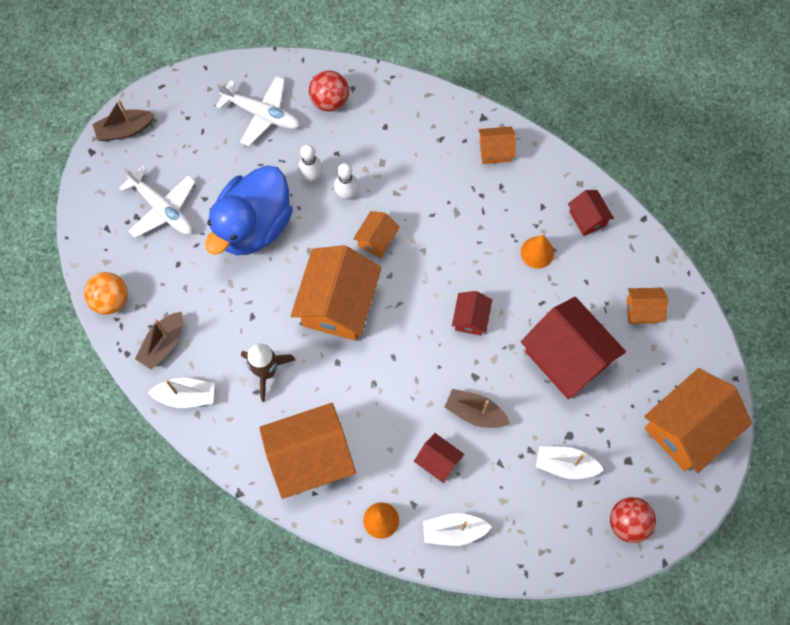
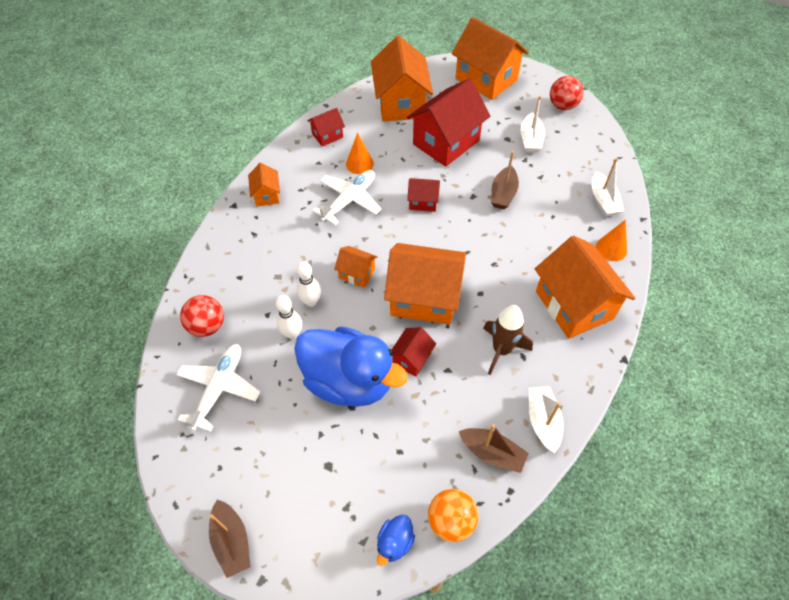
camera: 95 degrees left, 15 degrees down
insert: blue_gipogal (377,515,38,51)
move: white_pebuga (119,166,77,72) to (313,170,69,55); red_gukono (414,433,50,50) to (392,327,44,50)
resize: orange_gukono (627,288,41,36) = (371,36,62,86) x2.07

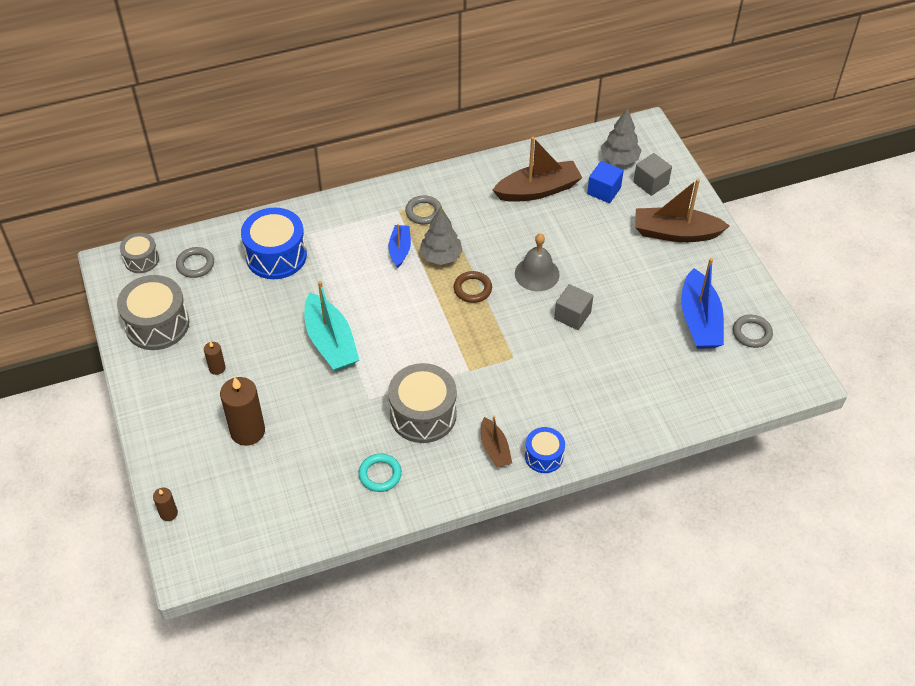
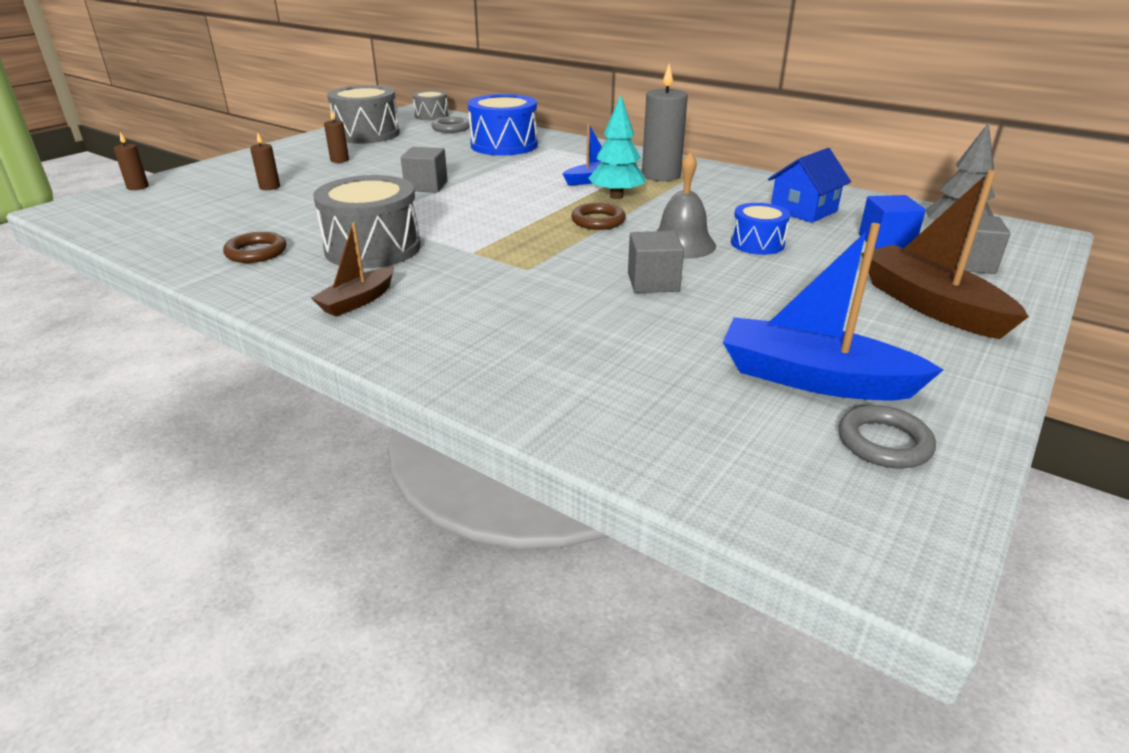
camera: 55 degrees right, 20 degrees down
move: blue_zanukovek (525,427,40,46) to (731,203,59,52)
replace: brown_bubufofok (492,137,90,65) to blue_gukono (768,148,83,75); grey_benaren (405,195,37,30) to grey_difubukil (642,63,46,118); turquoise_bubufofok (304,281,55,90) to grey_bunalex (401,147,47,46)
recolor: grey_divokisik (419,206,44,59) to turquoise_divokisik (588,95,57,104); turquoise_benaren (358,454,44,38) to brown_benaren (223,232,63,31)
rotate: blue_bubufofok (681,258,43,91) = (723,223,220,178) 60 degrees clockwise
resize: brown_difubukil (220,377,45,69) = (250,133,30,57) x0.49

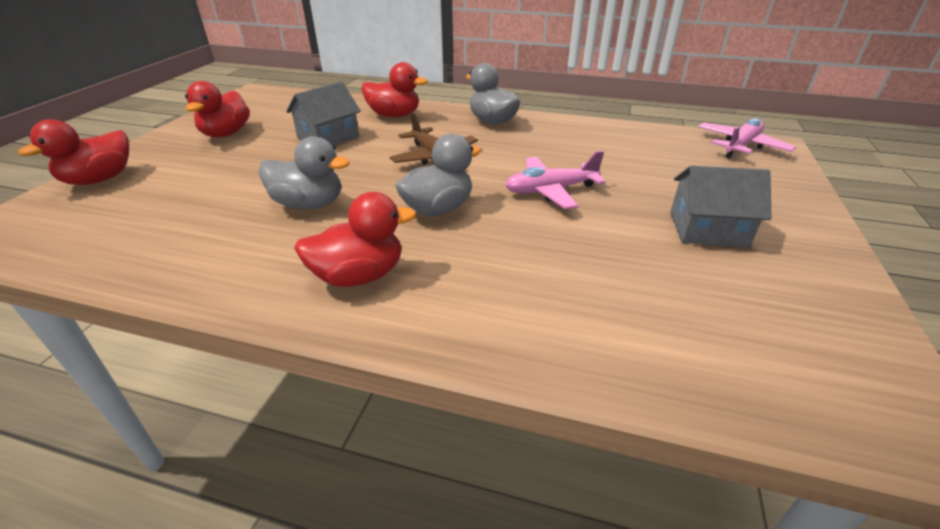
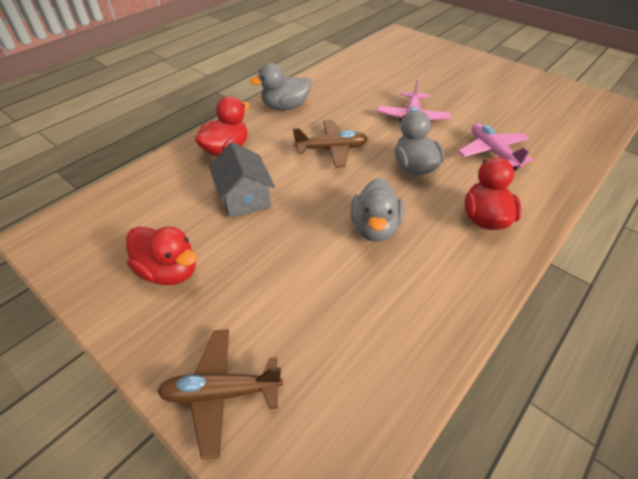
camera: 65 degrees left, 10 degrees up
delete: grey_gukono (670,166,101,82)
move: pink_pebuga (698,118,98,40) to (458,123,75,48)
replace: red_gipogal (18,119,111,66) to brown_pebuga (157,329,126,130)
rotate: grey_gipogal (258,136,92,74) = (351,178,53,64) 150 degrees clockwise

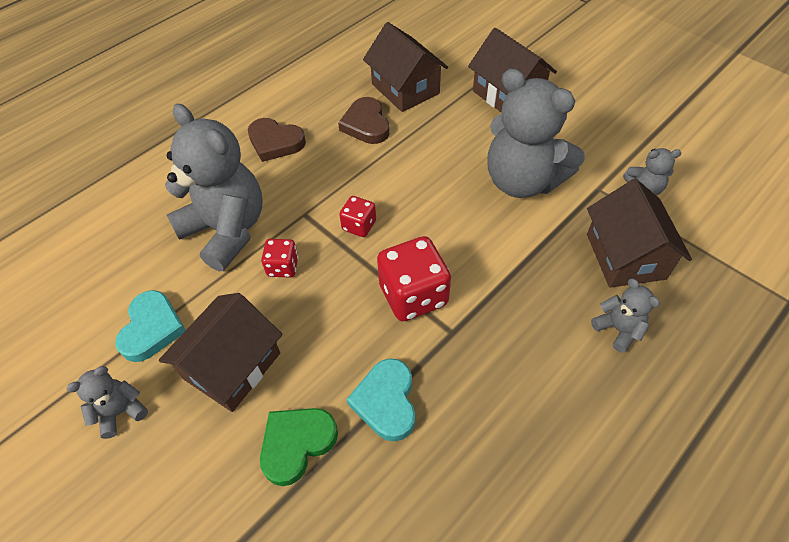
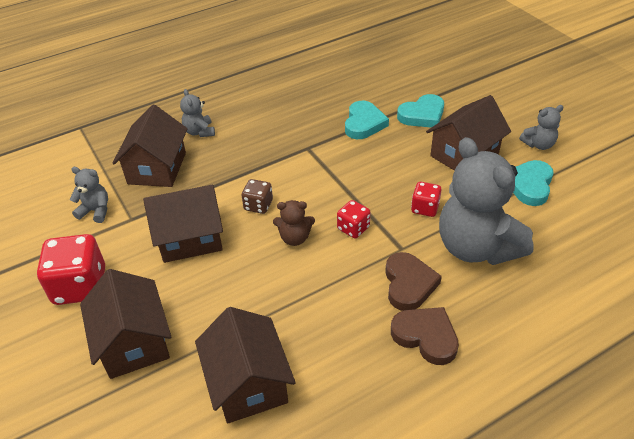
camera: 165 degrees left, 10 degrees down
insert: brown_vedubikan (242,179,31,35); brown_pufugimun (273,200,42,46)
move: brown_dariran (338,97,51,47) to (385,252,57,59); red_vedubikan (377,236,74,85) to (37,234,68,71)
replace: grey_pufugimun (487,68,98,130) to brown_gukono (143,185,80,78)
recolor: green_dariran (260,408,78,78) to turquoise_dariran (397,94,47,34)

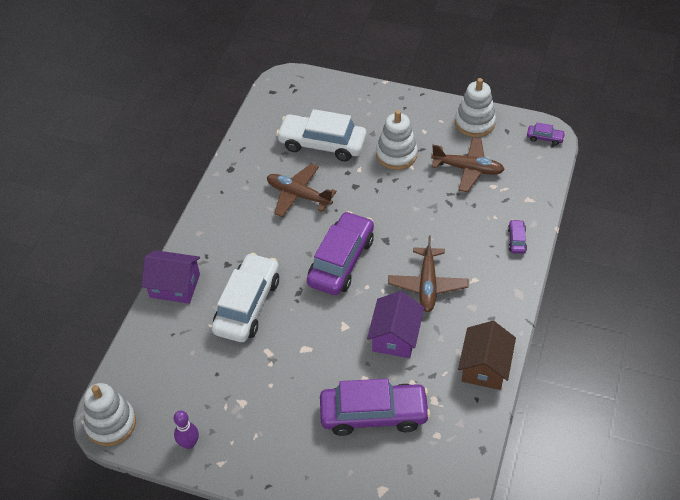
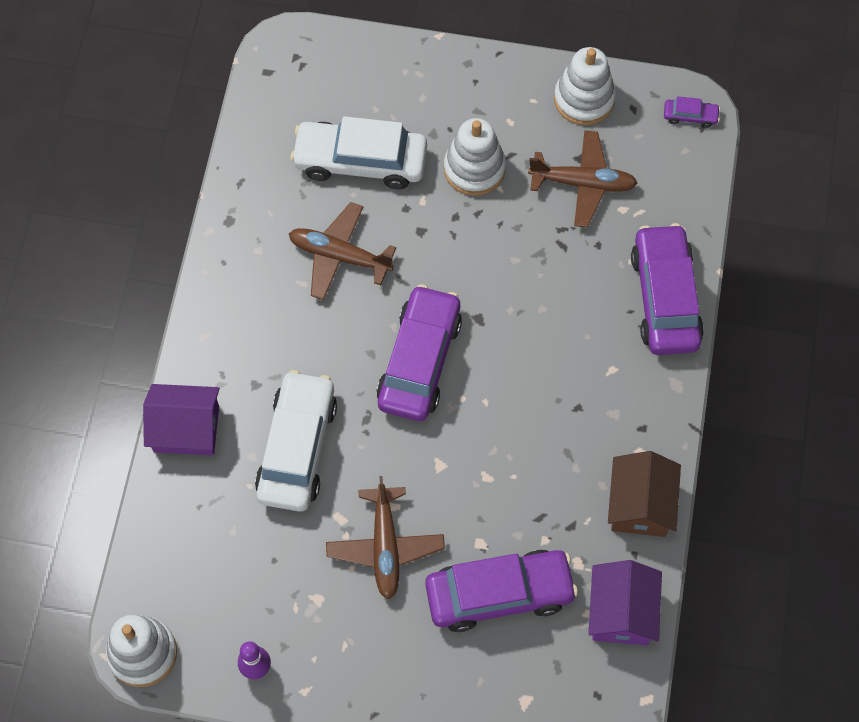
camera: 10 degrees left, 15 degrees up
move: brown_pebuga (388,236,80,76) to (326,476,119,123); purple_gukono (367,291,57,67) to (588,560,74,86)
resize: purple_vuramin (508,220,19,34) = (631,223,73,132) x2.37

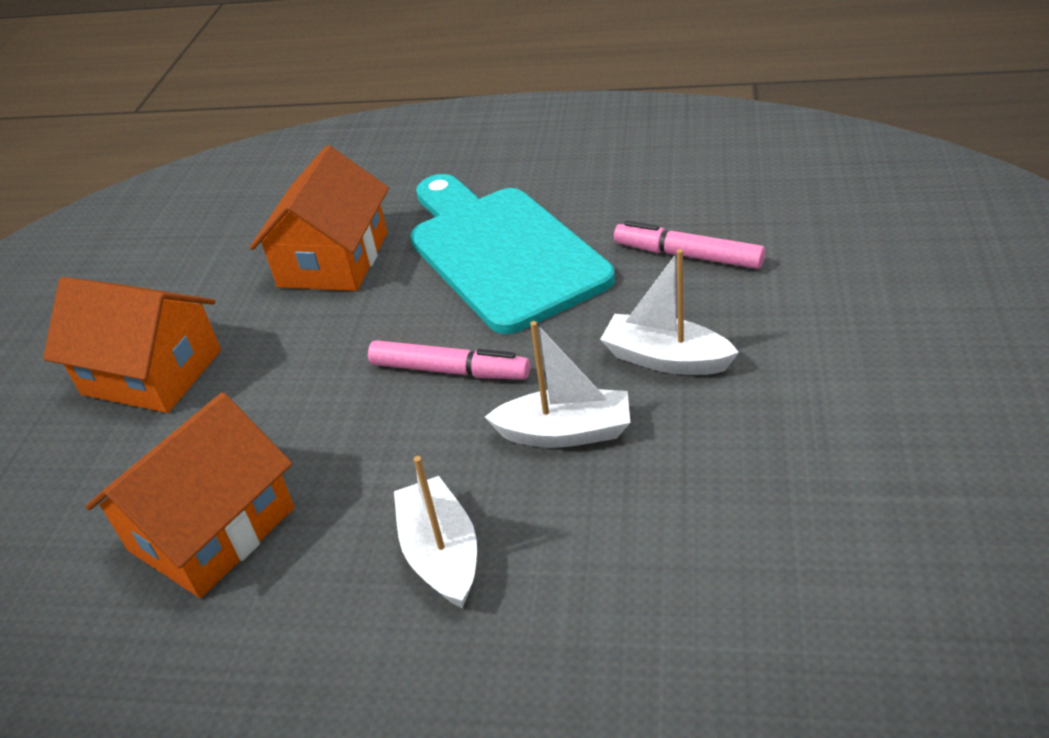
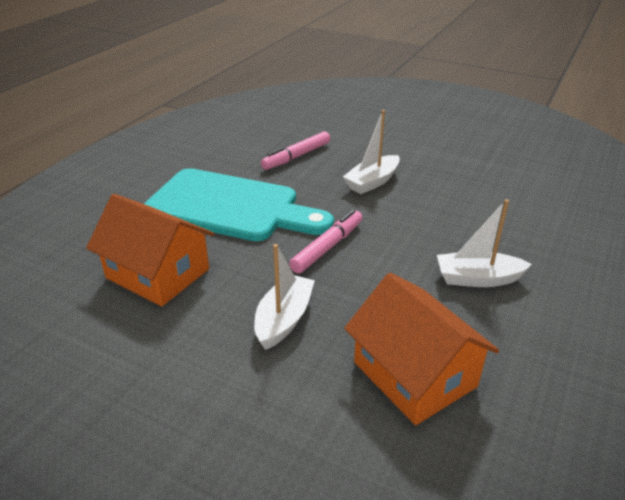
camera: 75 degrees left, 5 degrees down
delete: orange_gukono (43,277,178,136)
move: white_bubufofok (485,321,145,127) to (254,244,61,106)
rotate: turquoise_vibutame (410,174,205,160) = (144,168,190,73) 150 degrees counterclockwise

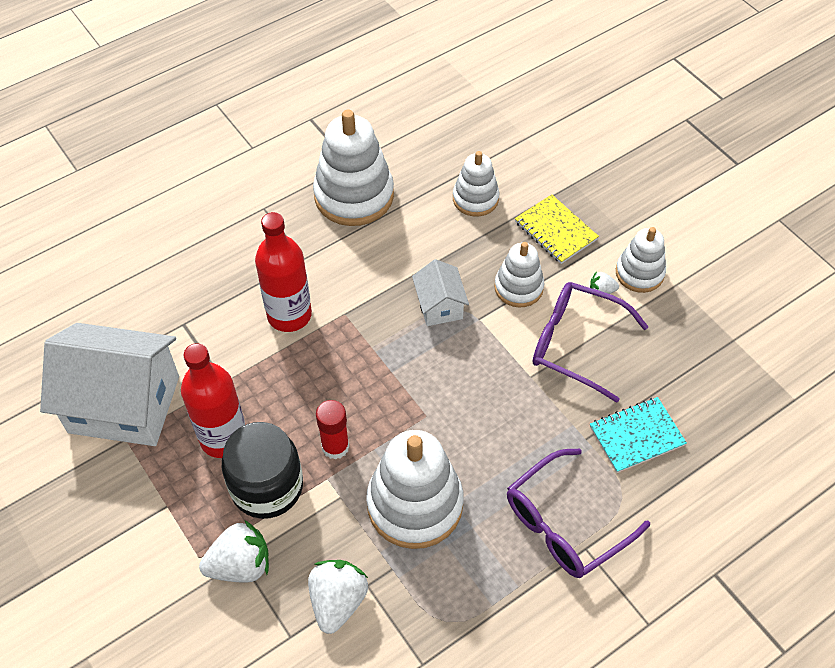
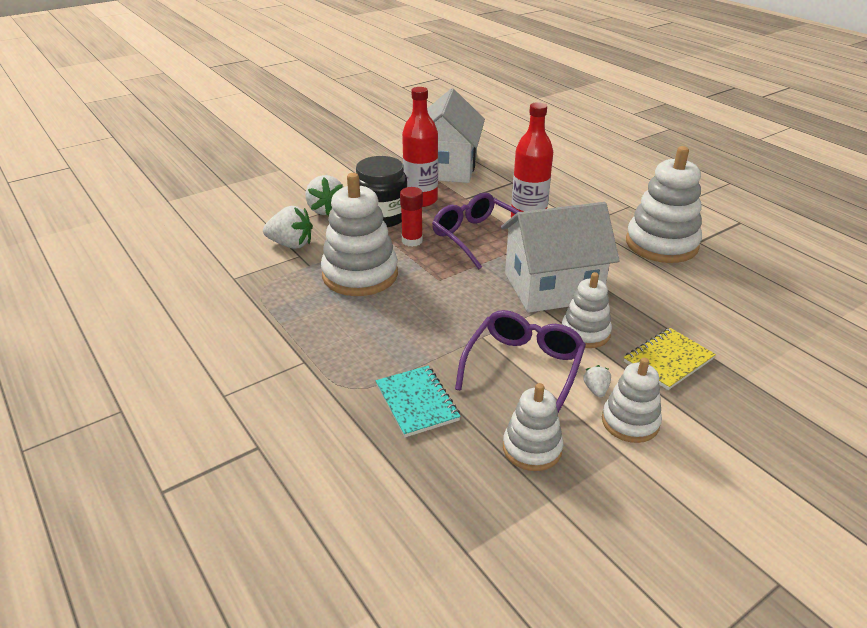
camera: 90 degrees right, 20 degrees down
move: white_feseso (453,151,47,65) to (503,383,60,88); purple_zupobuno (507,448,143,130) to (432,192,88,77)
resize: white_gukono (412,259,57,67) = (501,202,119,111) x2.07

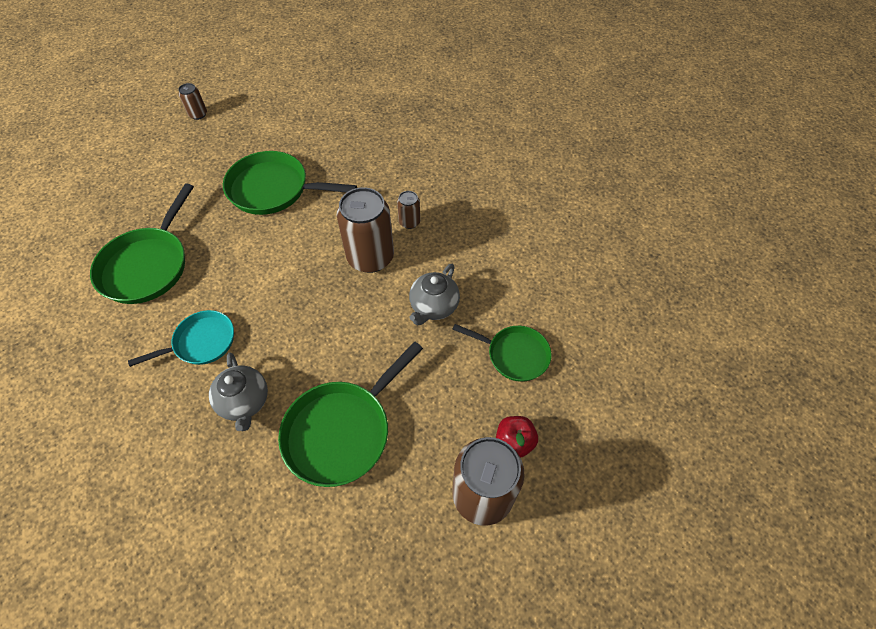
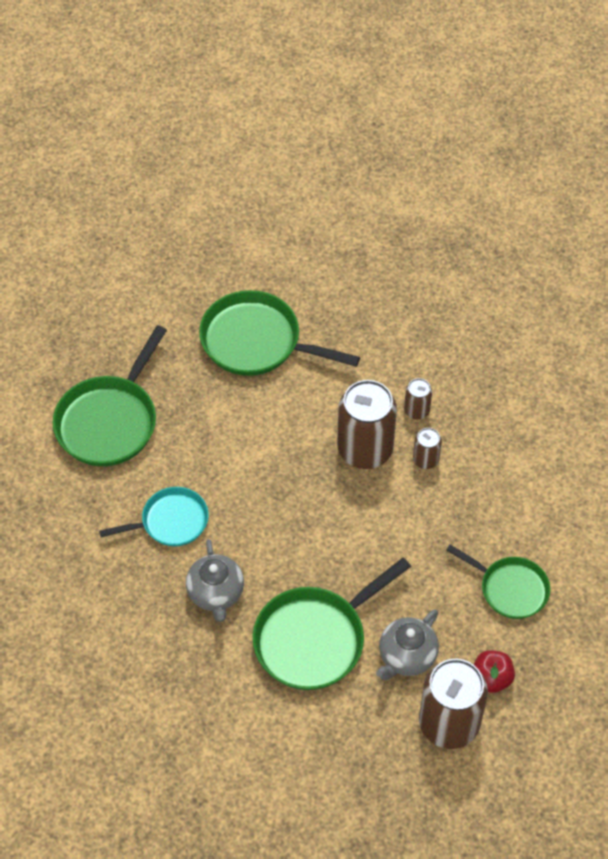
camera: 10 degrees right, 0 degrees up
move: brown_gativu (178,83,29,37) to (413,428,29,41); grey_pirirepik (409,264,51,62) to (376,610,63,70)

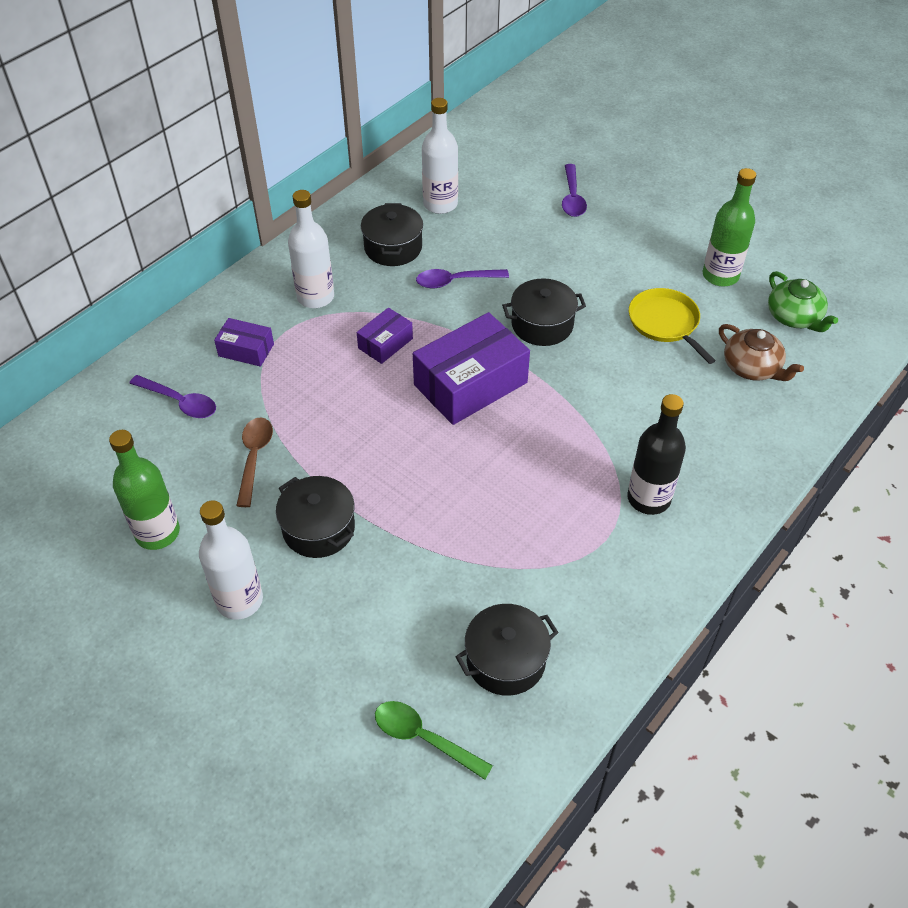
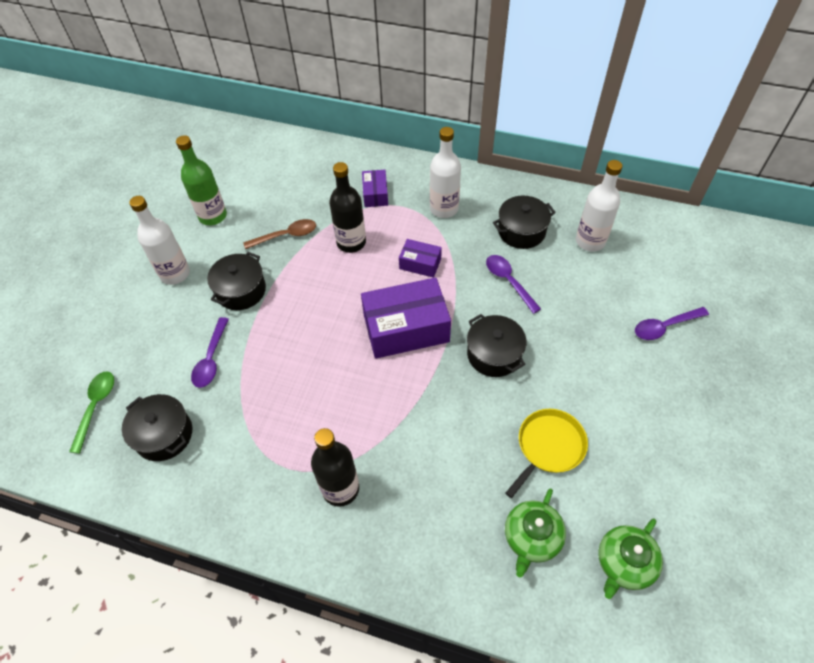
camera: 70 degrees right, 5 degrees up
delete: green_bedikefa (703,168,53,119)
insert: black_bedikefa (329,162,37,91)
move: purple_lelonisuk (129,375,87,43) to (191,317,38,71)
recolor: brown_pirirepik (719,324,85,57) to green_pirirepik (505,488,61,89)
rotate: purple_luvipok (413,312,117,113) = (361,277,90,82) 45 degrees counterclockwise

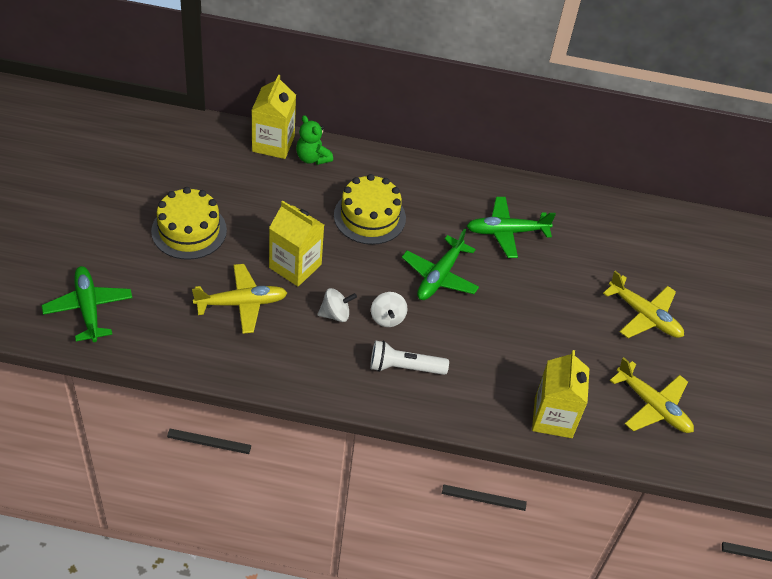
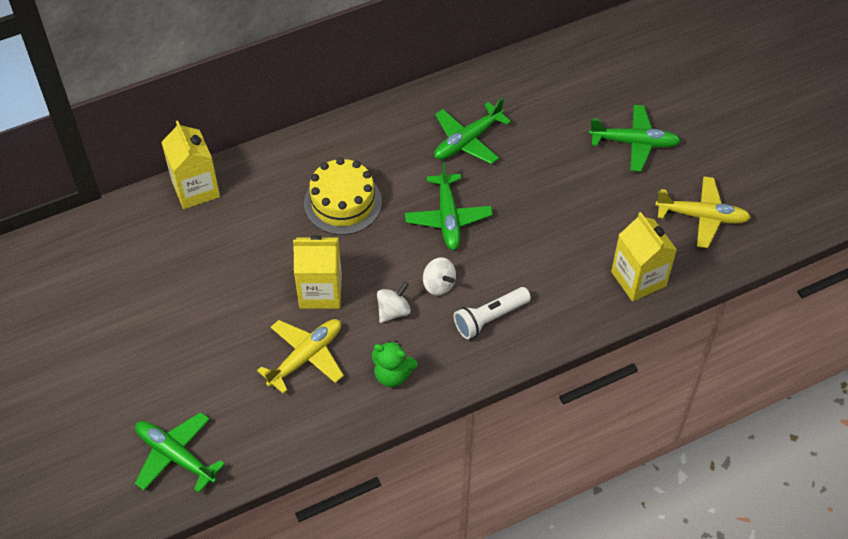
camera: 30 degrees left, 5 degrees up
delete: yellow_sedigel (151,187,76,73)
move: green_pufugimun (296,115,37,50) to (372,340,46,47)
recolor: yellow_pebuga (603,271,81,67) to green_pebuga (589,105,92,67)

